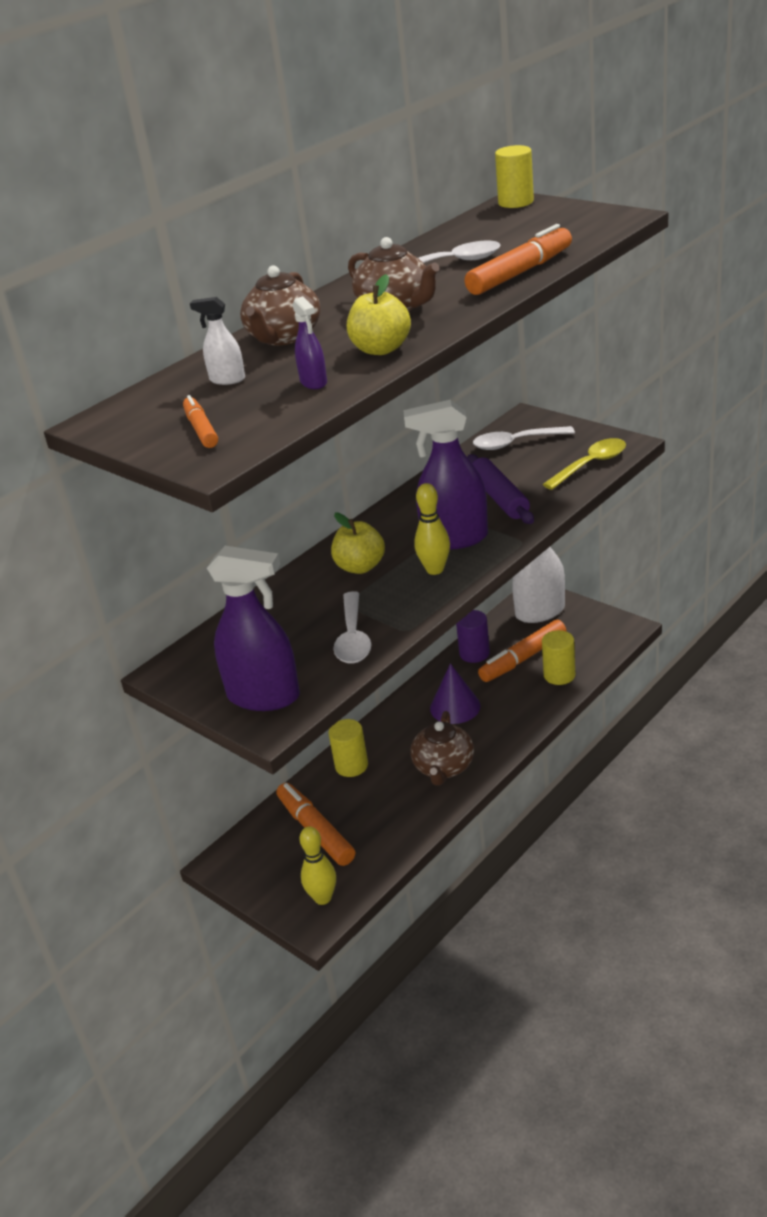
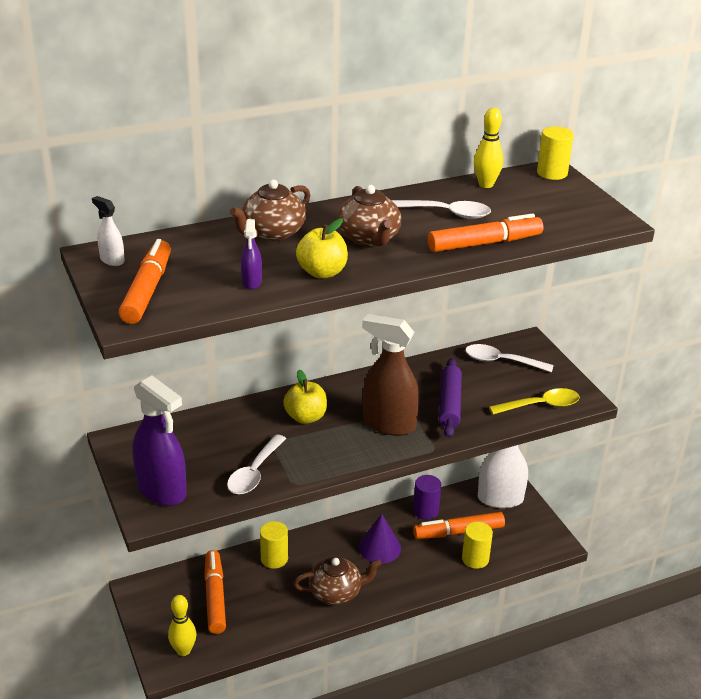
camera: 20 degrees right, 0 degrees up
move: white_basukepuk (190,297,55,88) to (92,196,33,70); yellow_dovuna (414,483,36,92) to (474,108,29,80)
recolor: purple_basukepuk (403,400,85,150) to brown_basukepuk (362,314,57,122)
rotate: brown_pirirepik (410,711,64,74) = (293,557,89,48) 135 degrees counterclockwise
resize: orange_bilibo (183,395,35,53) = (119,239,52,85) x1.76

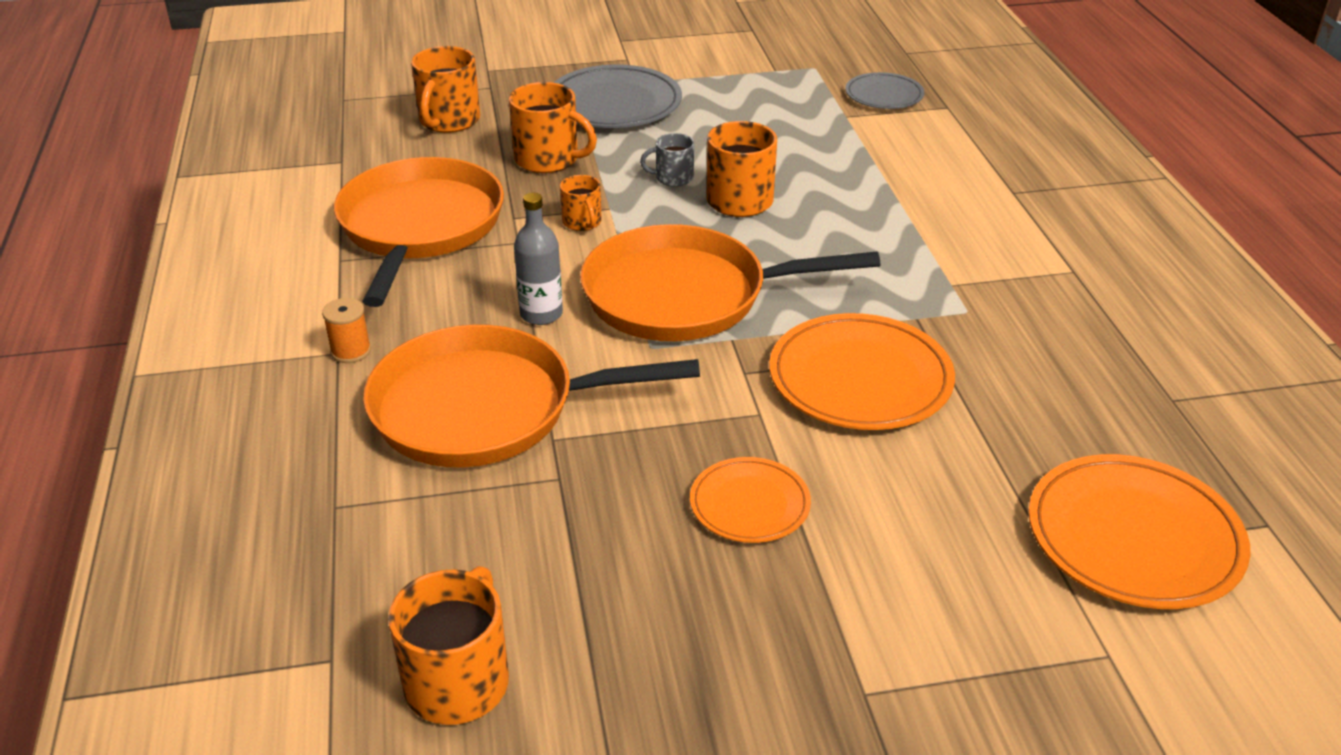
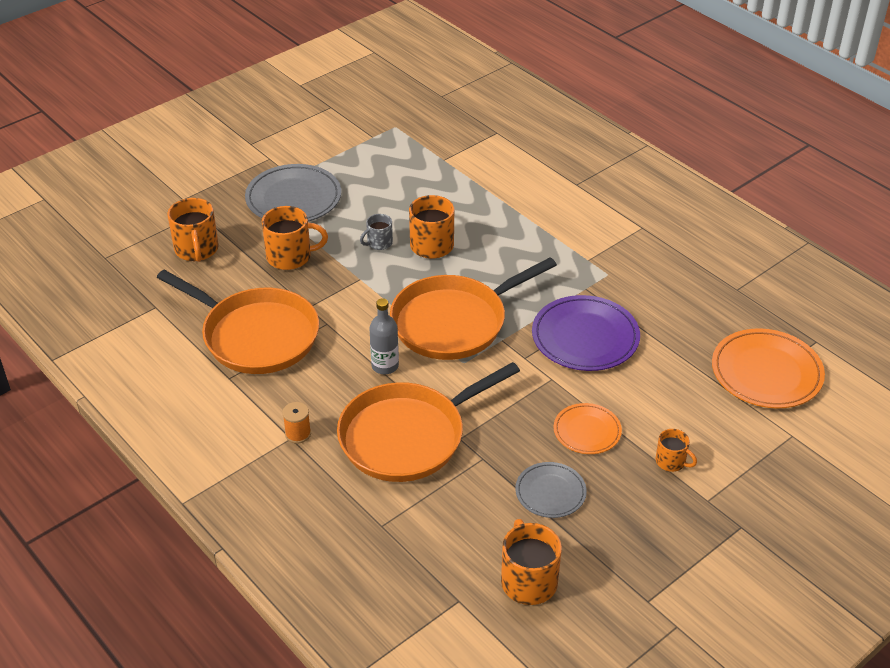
camera: 30 degrees left, 5 degrees up
move: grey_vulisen (845,72,79,37) to (515,462,72,56); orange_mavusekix (560,175,42,56) to (656,429,41,43)
recolor: orange_vulisen (769,313,186,117) to purple_vulisen (532,295,108,76)
rotate: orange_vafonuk (334,157,170,150) = (157,270,162,104) 150 degrees clockwise

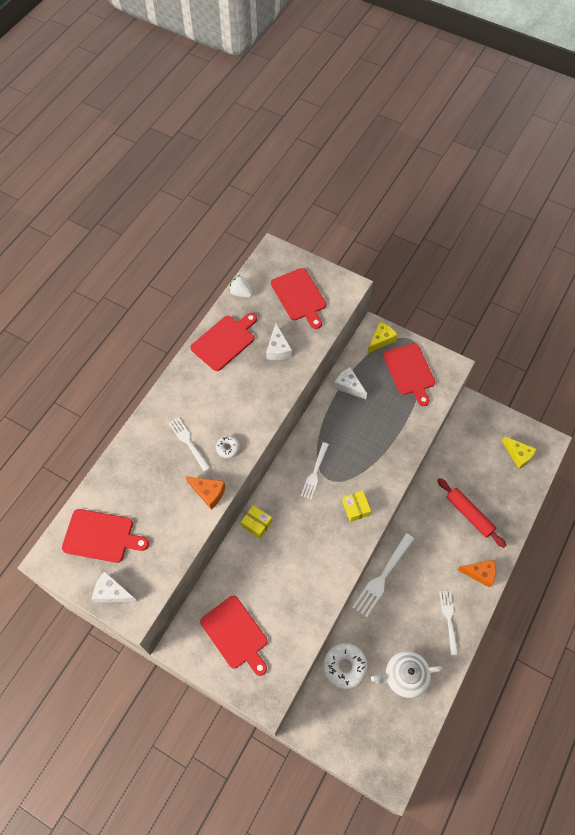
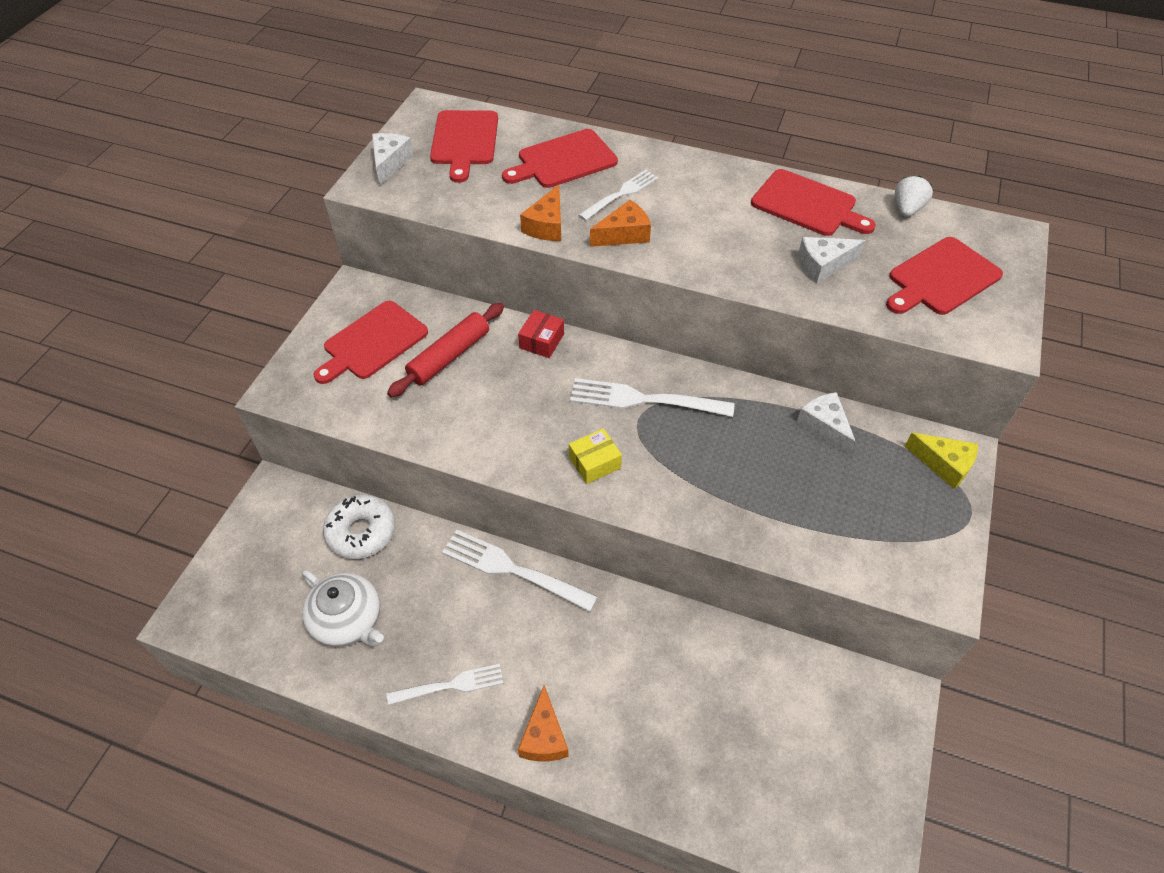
camera: 80 degrees right, 10 degrees down
delete: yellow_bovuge (502,436,35,33)
move: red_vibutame (383,343,52,63) to (502,129,116,59); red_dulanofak (437,478,70,70) to (387,303,117,94)
replace: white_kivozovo (216,436,24,22) to orange_bovuge (590,200,61,47)
recolor: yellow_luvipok (241,505,31,34) to red_luvipok (518,310,46,48)
rotate: white_bovuge (334,367,33,32) = (796,392,60,63) 60 degrees counterclockwise; white_pirirepik (371,651,72,47) = (301,570,83,77) 150 degrees clockwise
resize: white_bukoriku (301,442,28,57) = (570,378,164,39) x1.55

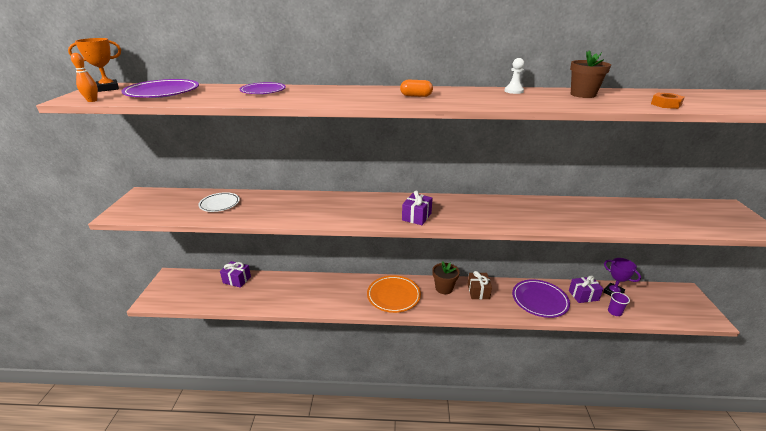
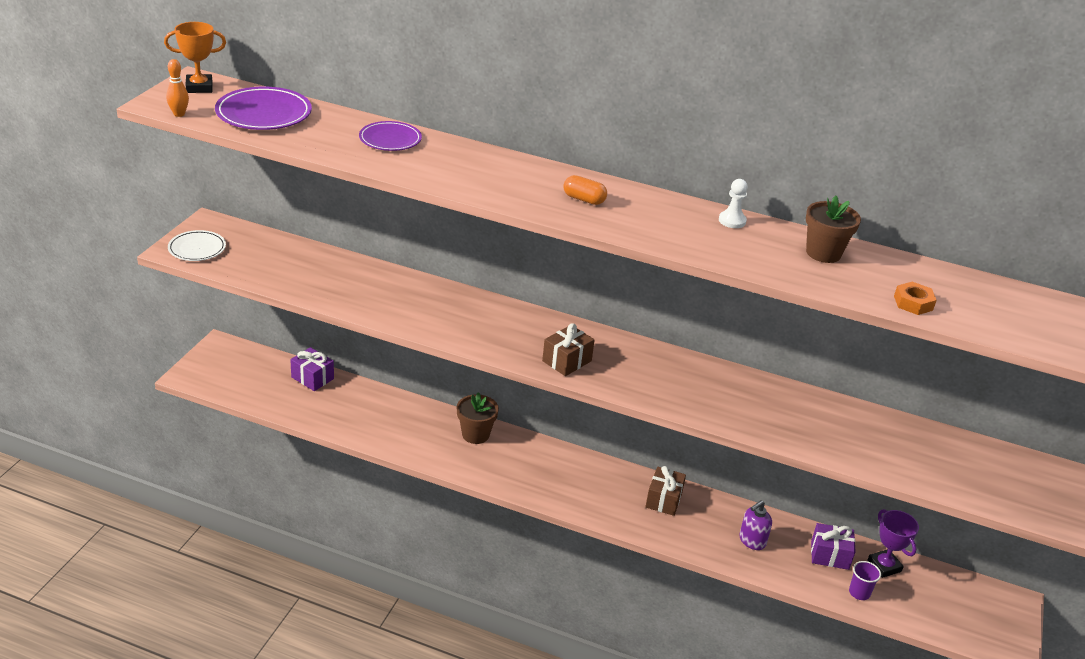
camera: 15 degrees right, 5 degrees up
delete: orange_vulisen (367,275,54,38)
move: white_vulisen (198,192,42,20) to (168,230,58,31); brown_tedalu (432,261,28,33) to (457,392,42,52)
replace: purple_vulisen (512,279,58,39) to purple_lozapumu (739,500,33,50)
recolor: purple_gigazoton (402,190,31,35) to brown_gigazoton (542,323,53,53)

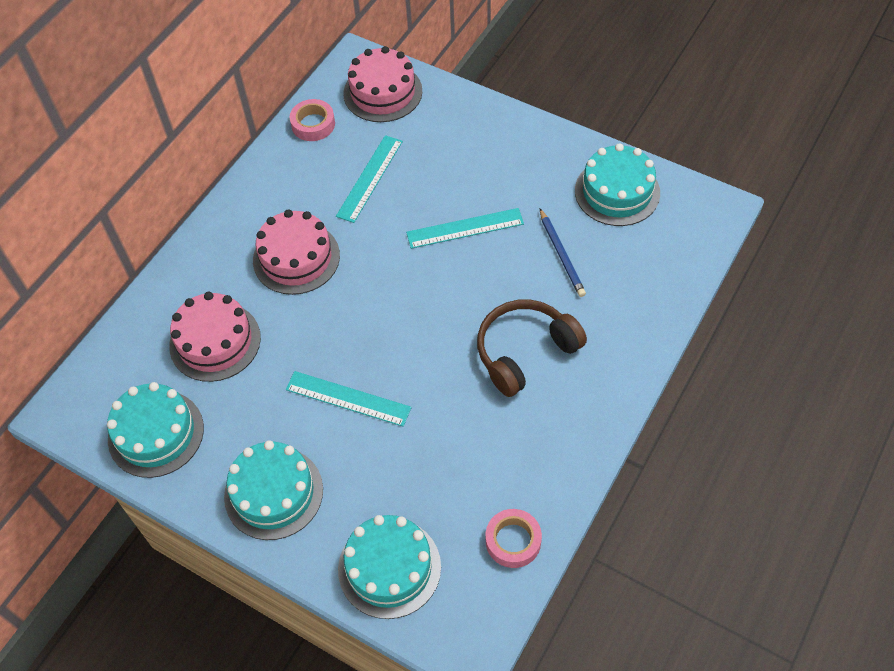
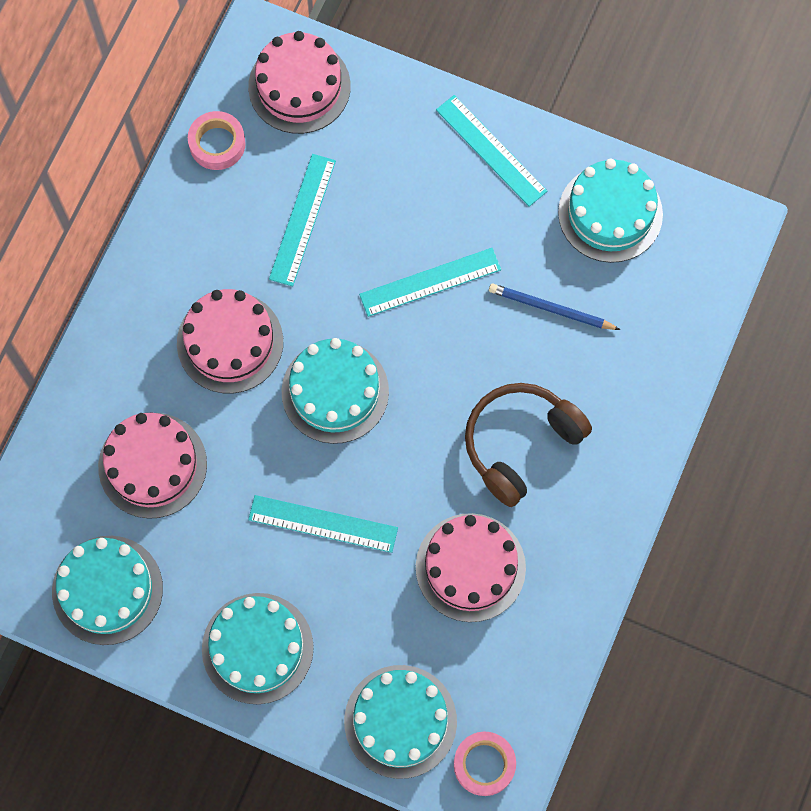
camera: 10 degrees left, 15 degrees up
insert: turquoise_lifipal (436,95,111,112); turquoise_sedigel (282,338,107,106); pink_sedigel (416,513,110,109)
move: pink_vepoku (486,509,56,59) to (454,732,62,64)
rotate: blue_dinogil (540,209,46,88) = (489,283,131,47) 135 degrees clockwise

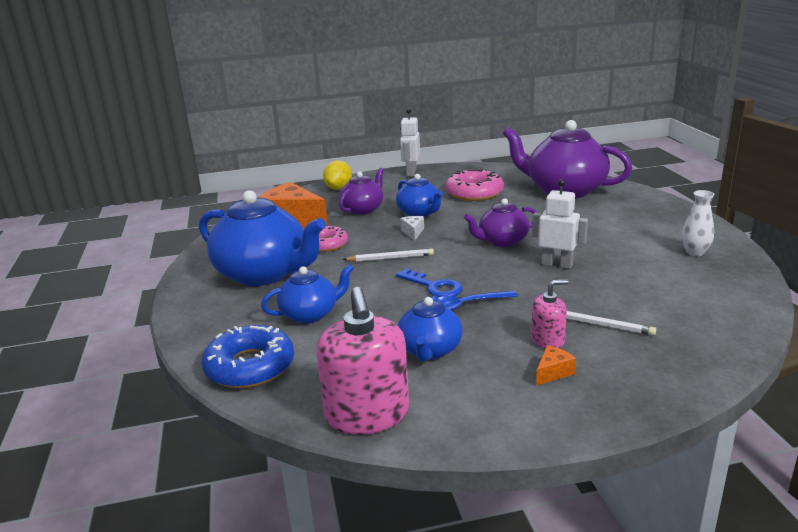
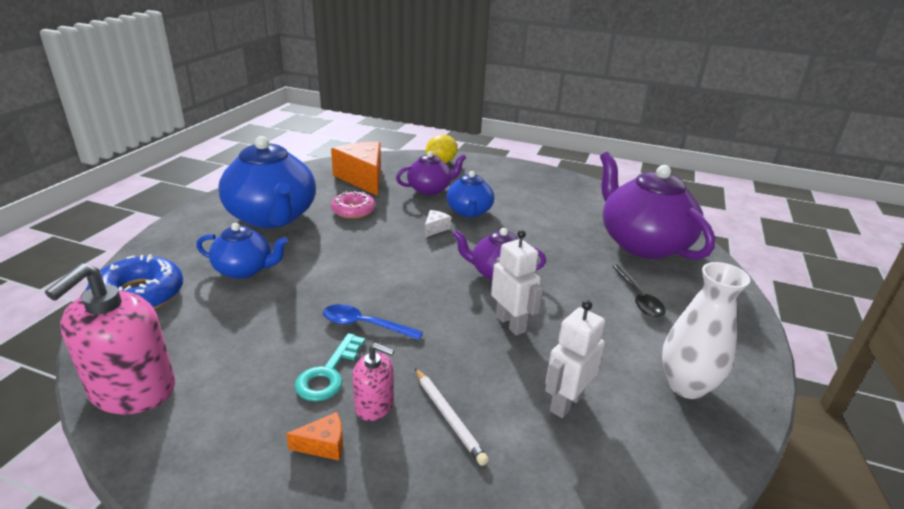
camera: 30 degrees right, 5 degrees up
delete: pink_kivozovo (446,168,58,33); white_dinogil (343,249,91,13); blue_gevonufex (396,268,67,29); blue_pirirepik (397,296,66,65)
insert: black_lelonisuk (613,265,53,52); turquoise_gevonufex (295,333,70,68)
move: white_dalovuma (400,108,20,69) to (545,300,60,118)
resize: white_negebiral (681,190,34,66) = (662,262,88,137) x1.57

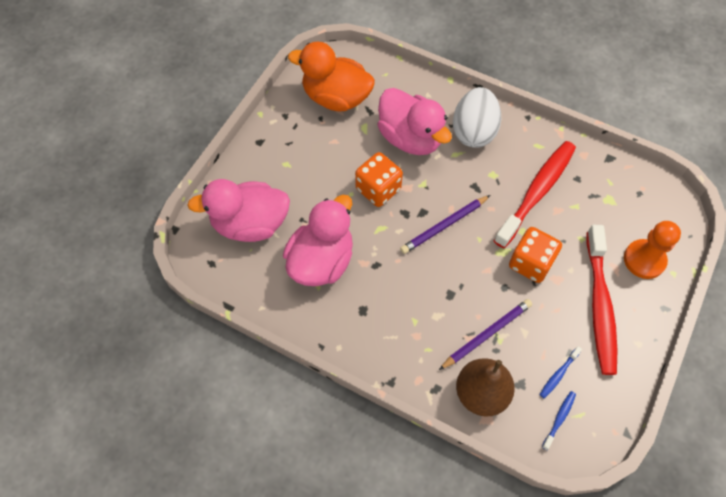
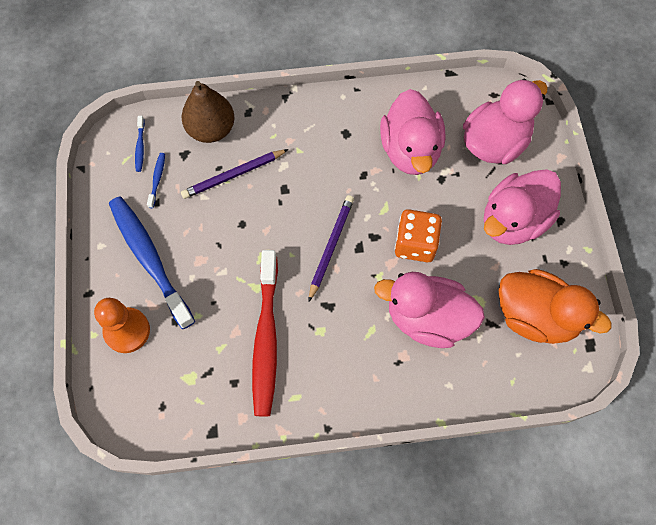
camera: 145 degrees right, 5 degrees up
delete: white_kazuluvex (453,87,48,61); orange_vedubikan (509,227,53,56)
insert: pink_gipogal (484,169,77,76)
recolor: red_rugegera (587,225,30,150) to blue_rugegera (109,196,86,133)
rotate: orange_gipogal (288,41,87,70) = (499,269,113,75) 45 degrees clockwise; purple_dinogil (439,299,93,71) = (181,149,108,50) 45 degrees clockwise

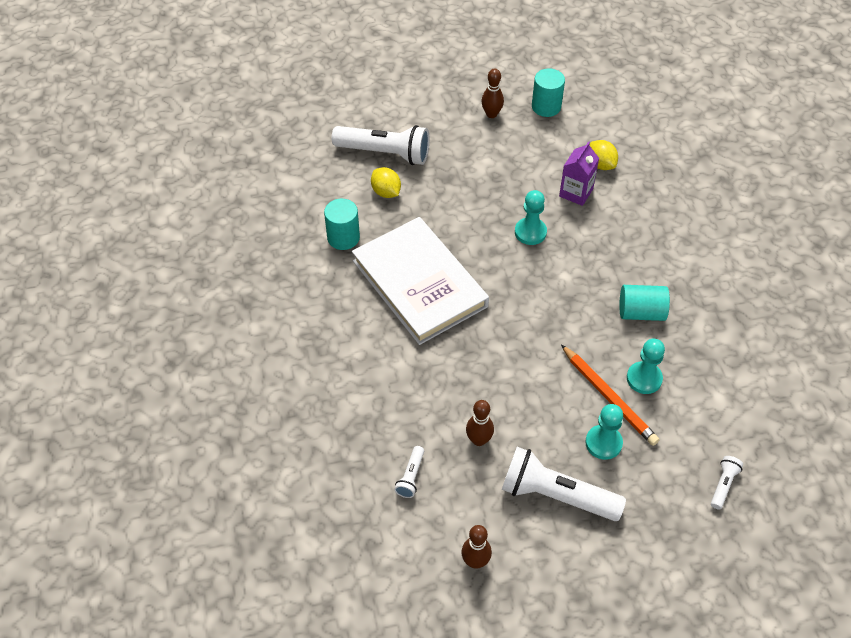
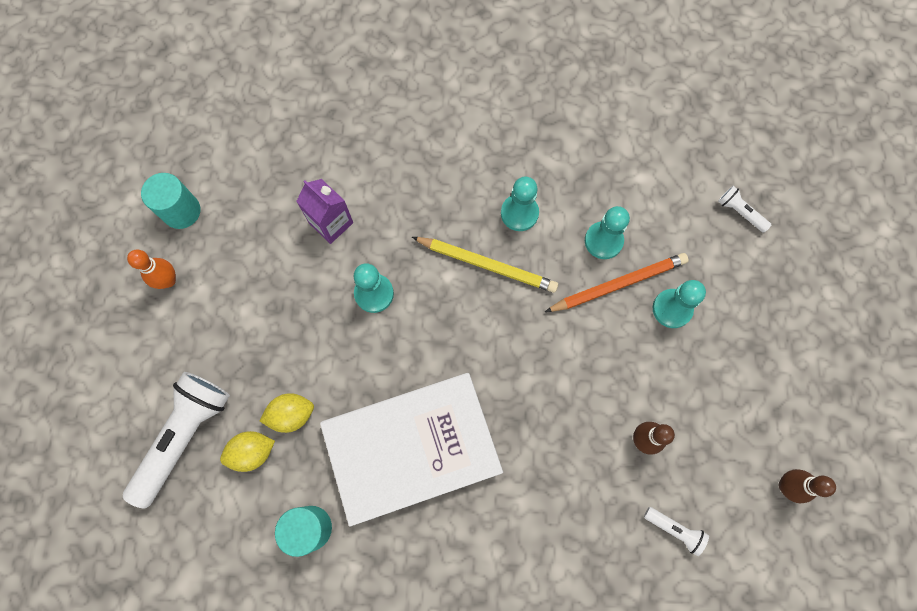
camera: 75 degrees left, 20 degrees up
delete: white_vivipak (501,447,125,74)
insert: yellow_dinogil (412,237,146,56)
move: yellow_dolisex (589,140,29,30) to (260,393,54,40)
replace: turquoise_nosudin (619,285,51,36) to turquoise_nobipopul (501,177,38,54)
recolor: brown_dovuna (481,68,23,50) to orange_dovuna (127,250,49,39)

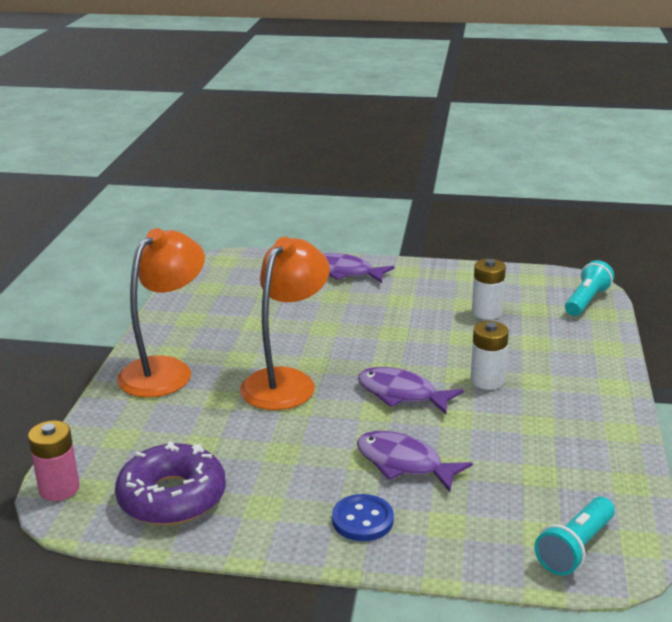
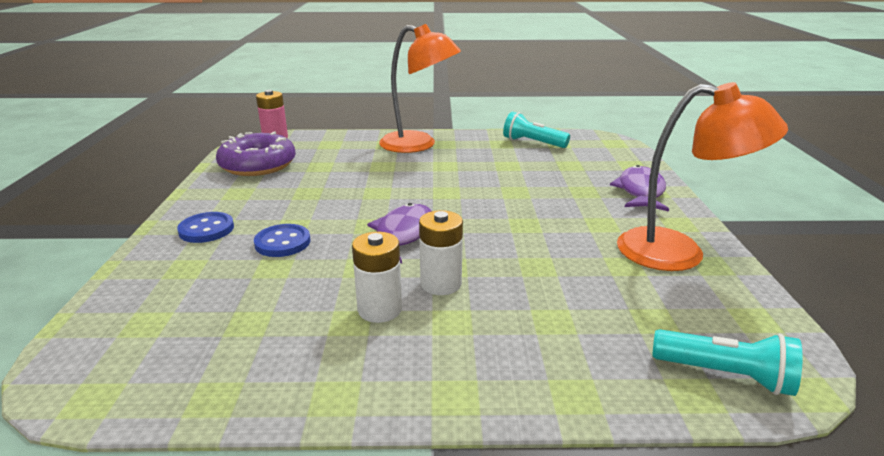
camera: 80 degrees right, 0 degrees up
move: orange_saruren (240,237,90,173) to (617,82,171,189); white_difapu (472,259,34,61) to (352,232,50,91); turquoise_vivipak (535,497,80,79) to (503,111,67,37)
replace: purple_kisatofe (357,431,116,61) to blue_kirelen (254,224,57,33)

